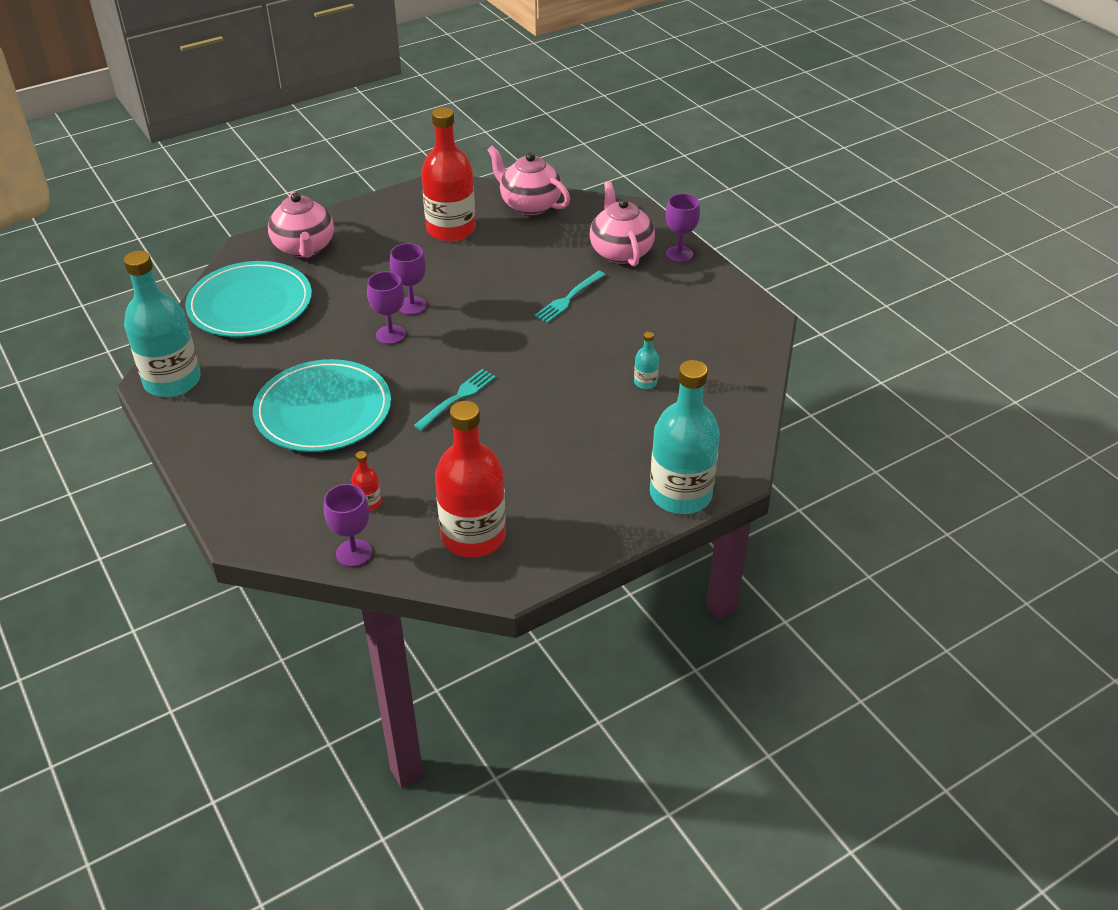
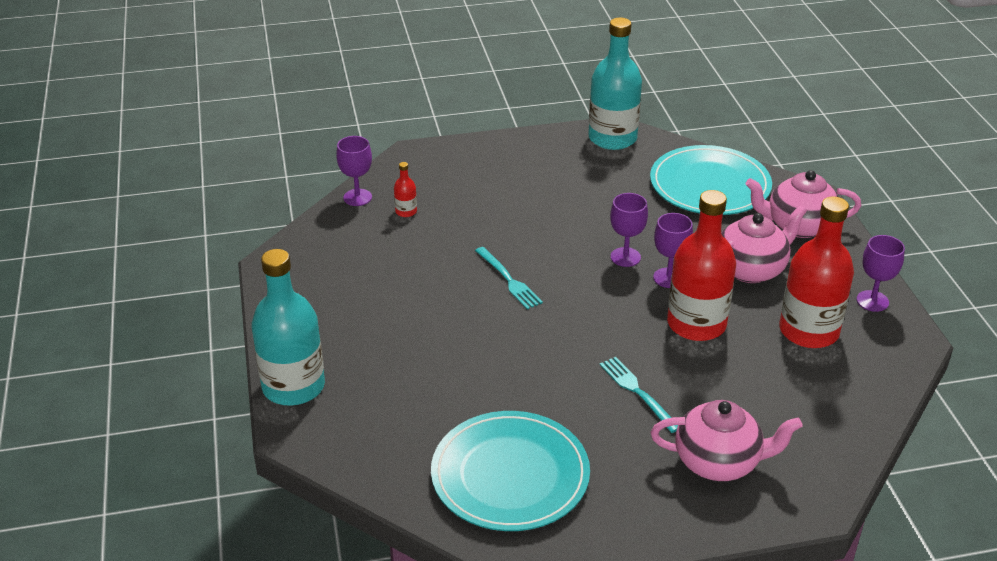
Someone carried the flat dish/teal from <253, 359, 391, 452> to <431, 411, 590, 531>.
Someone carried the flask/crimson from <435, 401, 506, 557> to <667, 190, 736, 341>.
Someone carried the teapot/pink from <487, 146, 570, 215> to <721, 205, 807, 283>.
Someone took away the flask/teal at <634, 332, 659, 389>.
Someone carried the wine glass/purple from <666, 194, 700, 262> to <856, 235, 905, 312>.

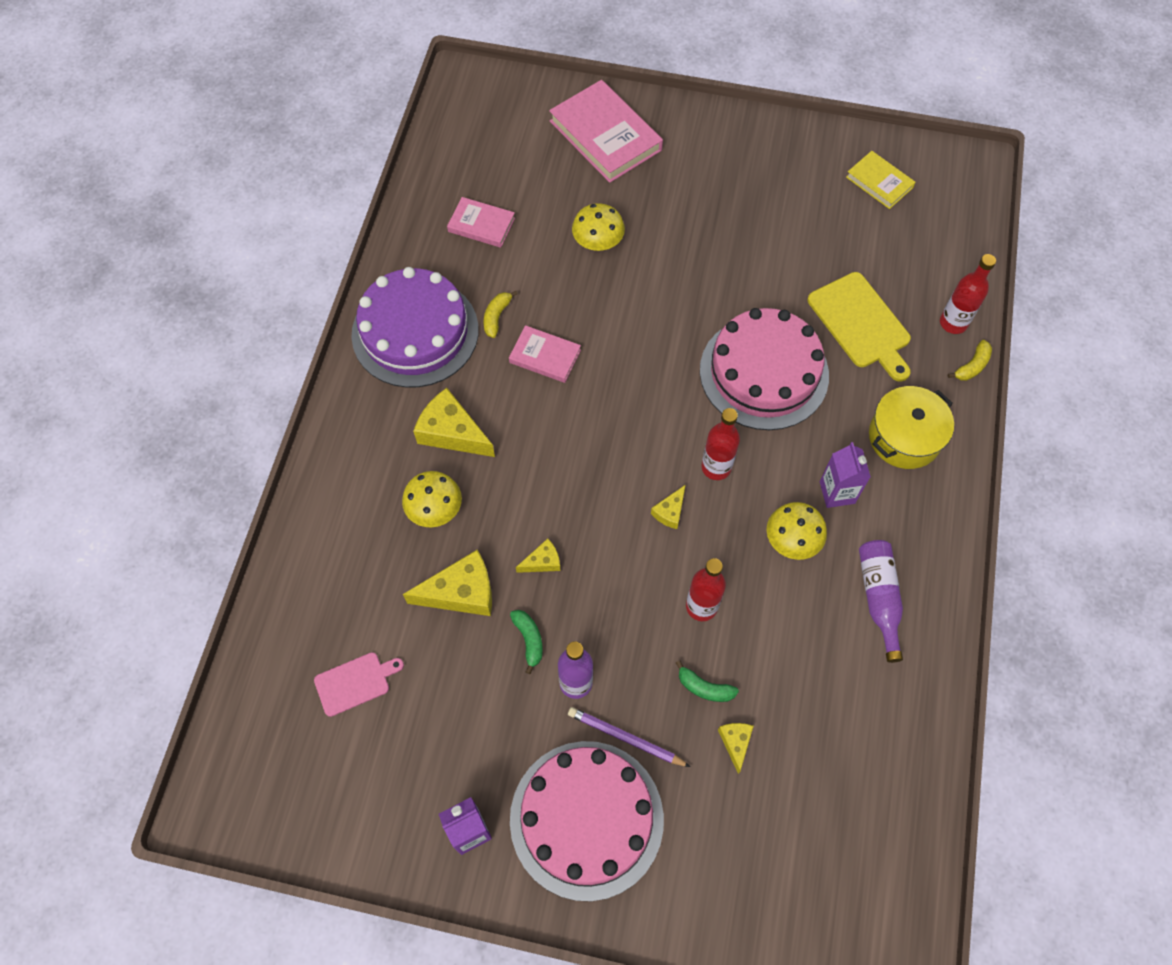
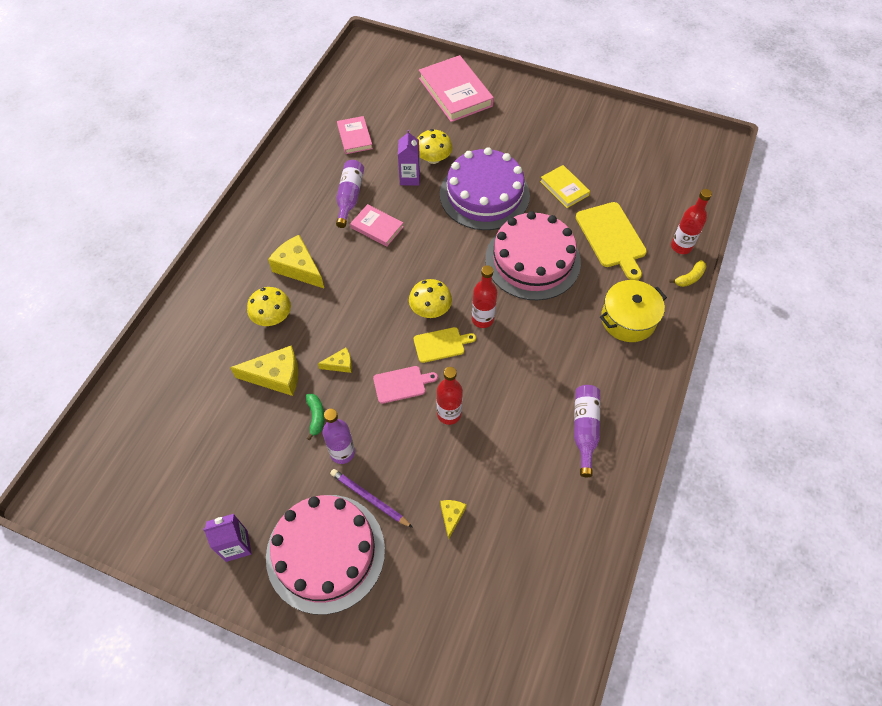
Someone carried the cutting board/pink from <314, 652, 404, 717> to <373, 366, 438, 404>.
Someone carried the gateau/purple from <351, 267, 479, 388> to <440, 147, 530, 230>.
Someone rotated the book/pink at <447, 197, 515, 248> by 45 degrees clockwise.
Someone swapped the banana/yellow at <484, 291, 518, 338> for the flask/purple at <336, 160, 364, 228>.
Someone swapped the cheese/yellow at <651, 485, 685, 529> for the cutting board/yellow at <414, 327, 476, 363>.
Someone took away the banana/green at <676, 660, 739, 702>.
Someone carried the mushroom/yellow from <767, 502, 827, 560> to <409, 279, 452, 318>.
Someone carried the milk carton/purple from <820, 442, 871, 508> to <398, 130, 420, 186>.
Someone carried the book/yellow from <846, 151, 916, 209> to <540, 165, 590, 208>.

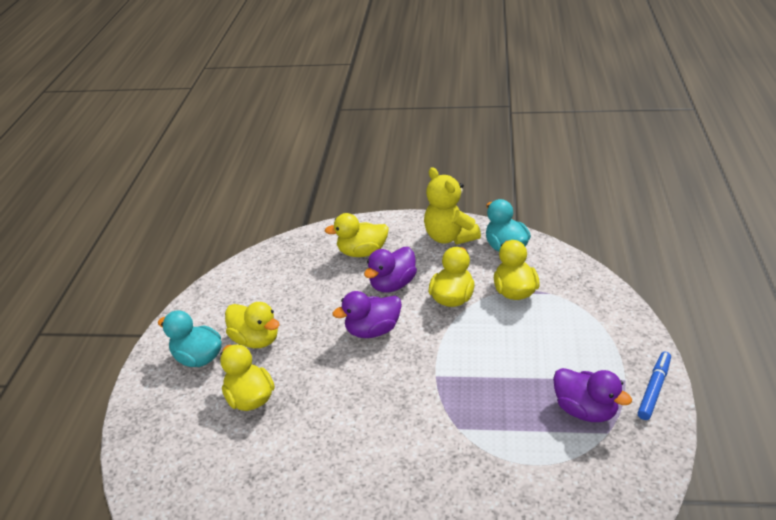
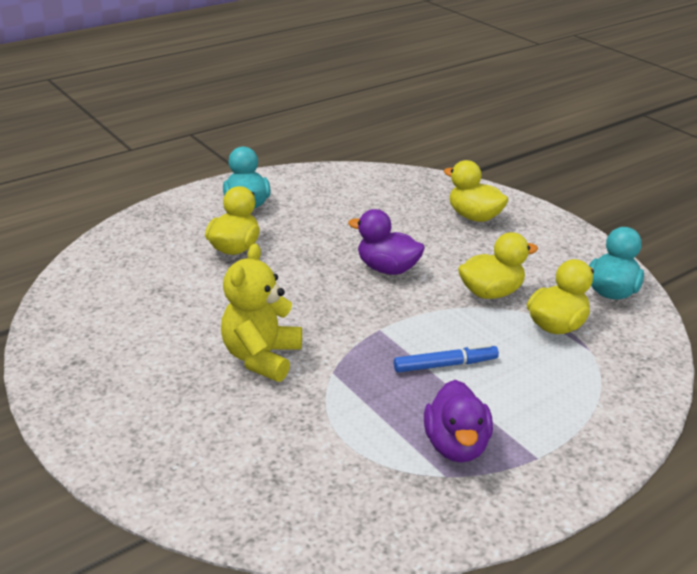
Someone took away the duck/yellow at <225, 302, 280, 348>.
Someone took away the duck/purple at <364, 247, 417, 292>.
Someone carried the teddy bear/yellow from <424, 167, 481, 245> to <221, 244, 302, 382>.
Someone carried the felt pen/royal blue from <638, 352, 671, 420> to <394, 344, 499, 373>.

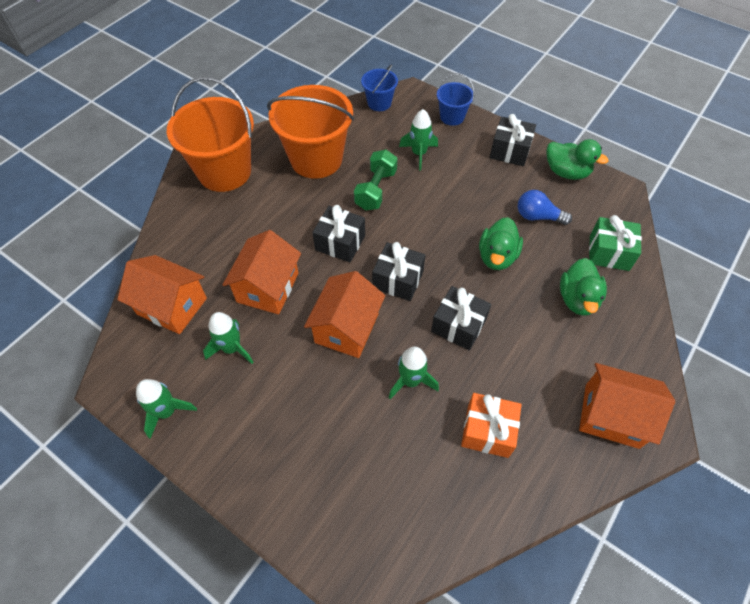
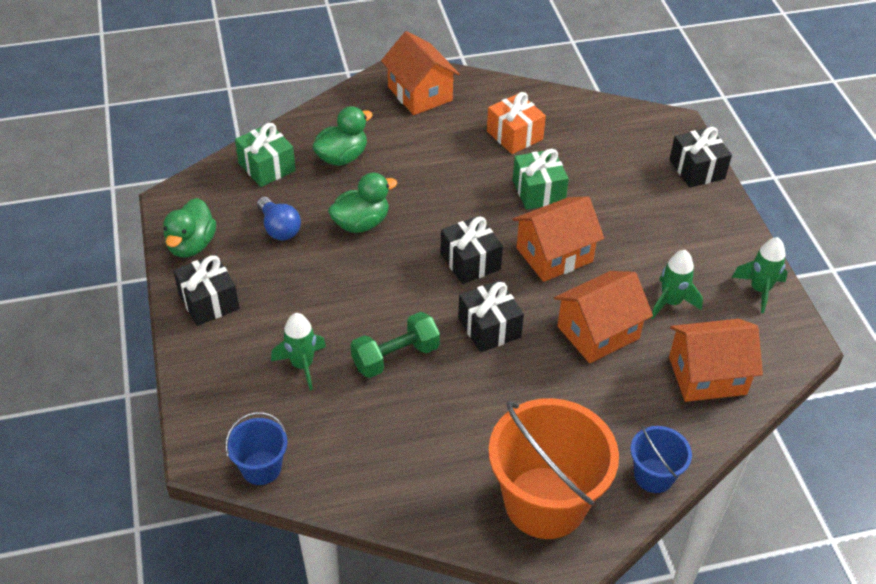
Someone rotated the toy house/bright orange at <117, 255, 207, 334> by 75 degrees counterclockwise.
Someone took away the bucket/bright orange at <267, 85, 354, 179>.
Someone swapped the spaceship/green at <389, 347, 439, 399> for the wrapped gift/green at <513, 149, 569, 210>.
Someone carried the wrapped gift/ebony from <431, 286, 491, 350> to <669, 127, 732, 188>.
Someone carried the bucket/royal blue from <437, 73, 475, 126> to <631, 425, 692, 493>.
Someone rotated the duck/green at <547, 139, 608, 180> by 150 degrees counterclockwise.

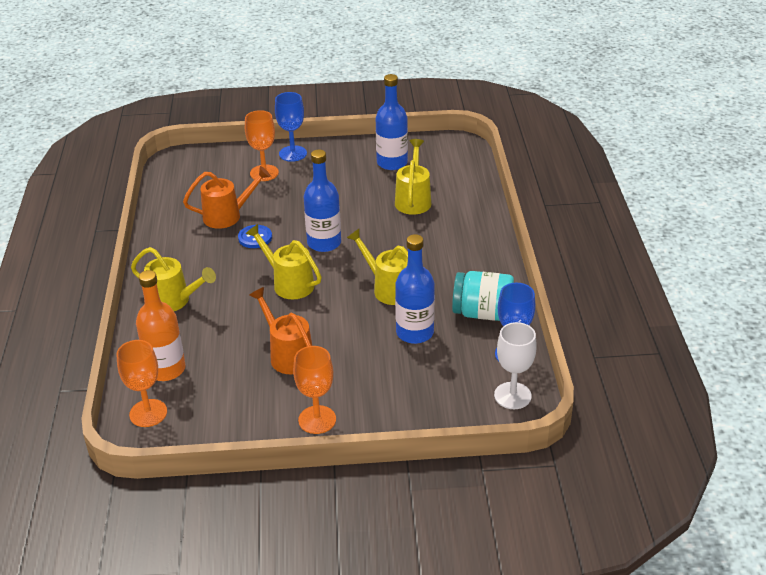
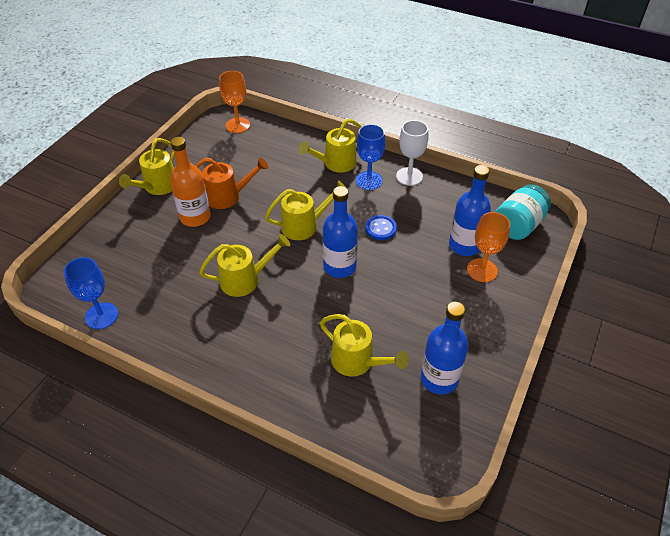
Someone carried the flask/bright orange from <136, 270, 185, 381> to <170, 137, 211, 227>.
Someone took away the watering pot/bright orange at <183, 166, 271, 229>.
Someone carried the wine glass/royal blue from <275, 92, 307, 162> to <356, 124, 386, 190>.
Someone swapped the wine glass/bright orange at <293, 346, 336, 434> for the watering pot/yellow at <119, 138, 175, 195>.
Someone carried the flask/royal blue from <395, 234, 435, 344> to <449, 165, 491, 256>.
Someone carried the preserve jar/teal from <452, 271, 514, 321> to <496, 184, 551, 240>.
Someone carried the wine glass/snow-white from <494, 322, 537, 409> to <396, 120, 428, 186>.

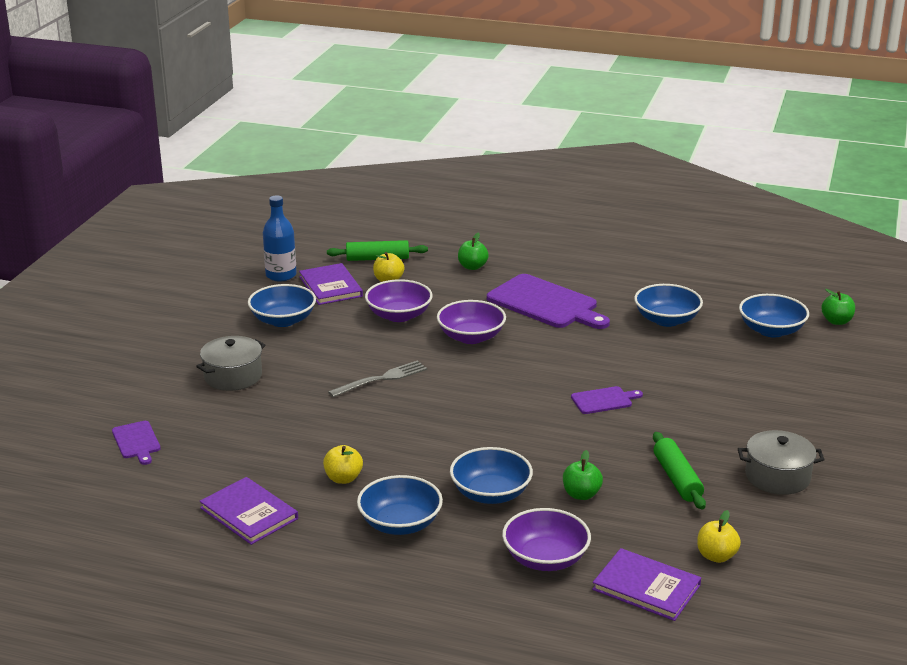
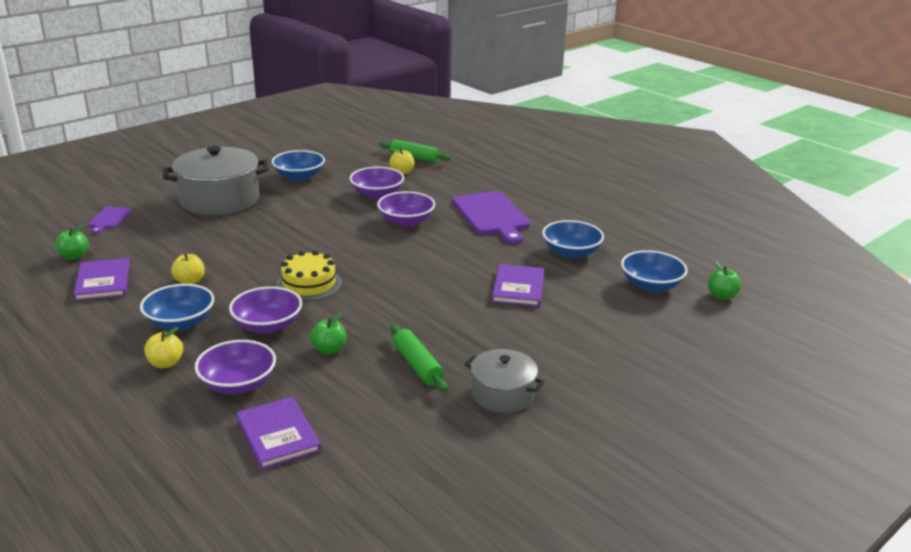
Someone scaled the pot/gray at <196, 336, 265, 391> by 1.77.
Someone took away the flask/royal blue at <263, 195, 297, 282>.
Someone carried the book/purple from <299, 263, 363, 305> to <492, 264, 544, 307>.
Someone took away the table fork/gray at <328, 360, 427, 397>.
Someone repainted the bowl/royal blue at <450, 447, 533, 504>, which became the bowl/purple at <229, 286, 302, 333>.
Someone carried the apple/green from <458, 233, 489, 270> to <55, 225, 88, 260>.
Someone took away the cutting board/purple at <571, 386, 643, 414>.
Someone rotated the rolling pin/green at <653, 432, 706, 510> by 45 degrees counterclockwise.
Someone carried the apple/yellow from <697, 510, 741, 563> to <144, 327, 183, 368>.
Someone put down the gateau/yellow at <276, 250, 342, 301>.

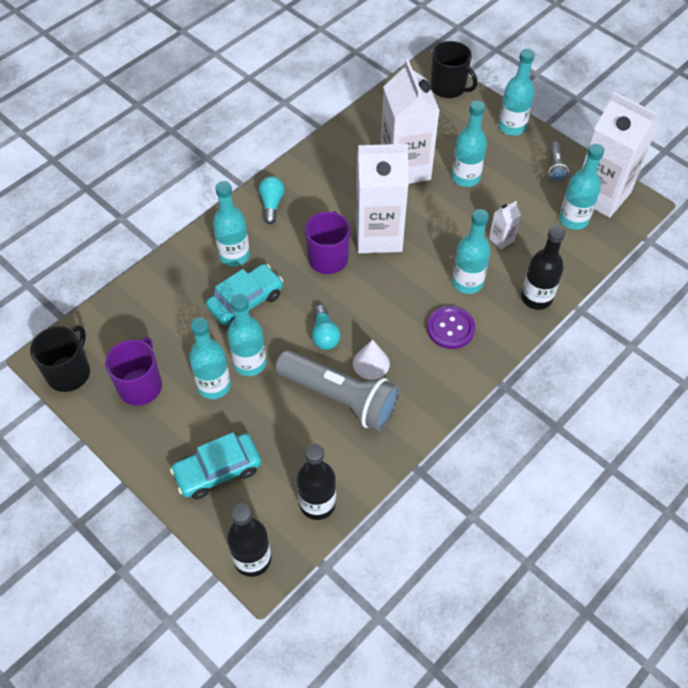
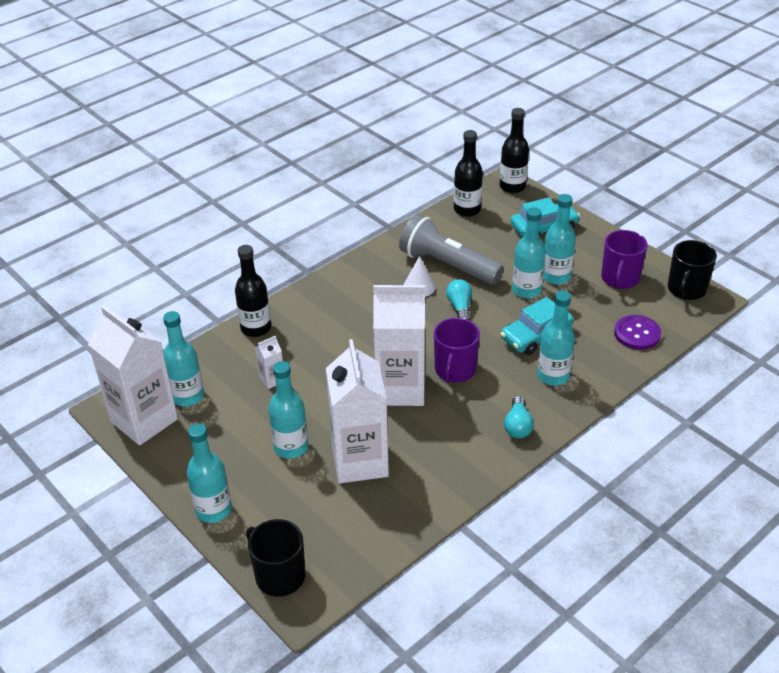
Someone carried the shirt button/purple from <427, 306, 475, 349> to <614, 315, 661, 350>.
Someone took away the flask/teal at <452, 209, 491, 294>.
Someone took away the torch/gray at <549, 141, 569, 182>.

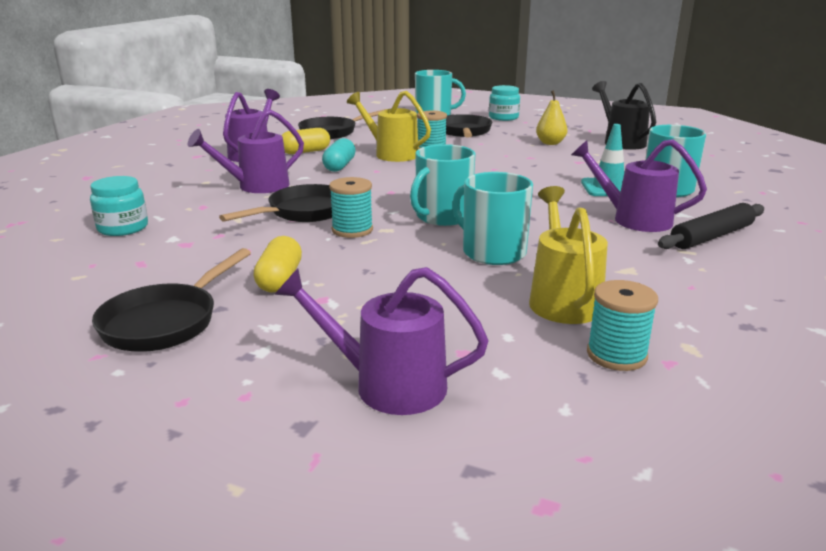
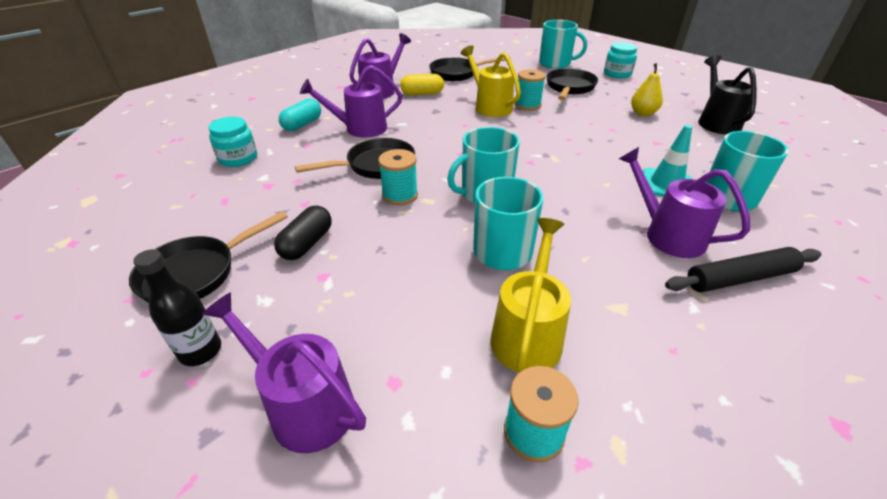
Someone repainted the pill shape/yellow at <253, 236, 302, 292>, which became the pill shape/ebony at <274, 205, 332, 260>.
Someone carried the pill shape/teal from <322, 138, 356, 172> to <279, 98, 321, 131>.
Someone put down the flask/ebony at <133, 249, 221, 366>.

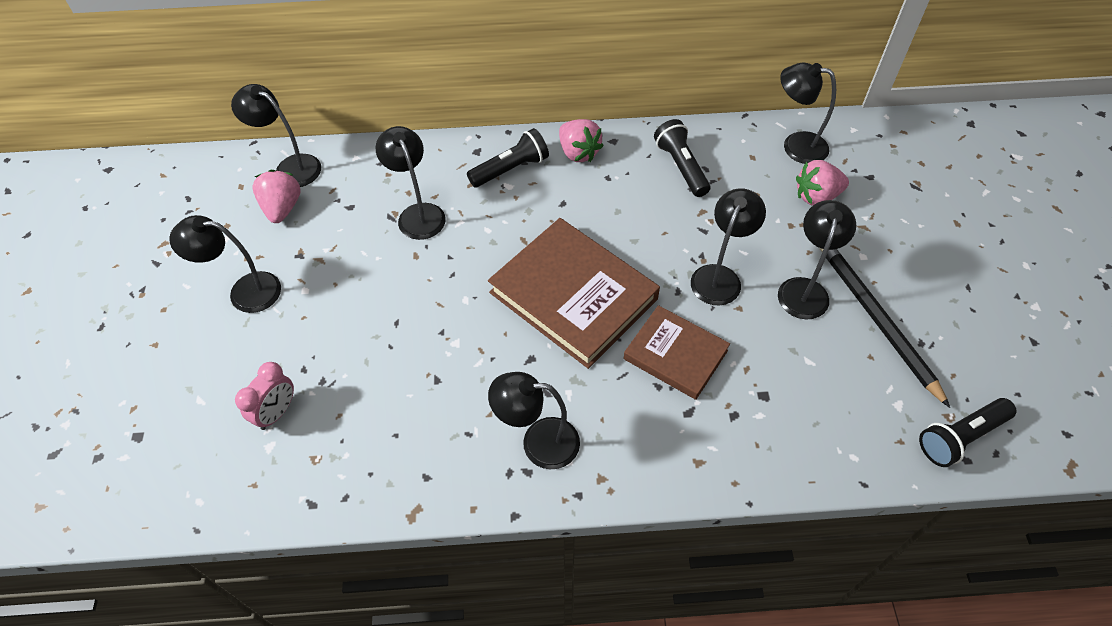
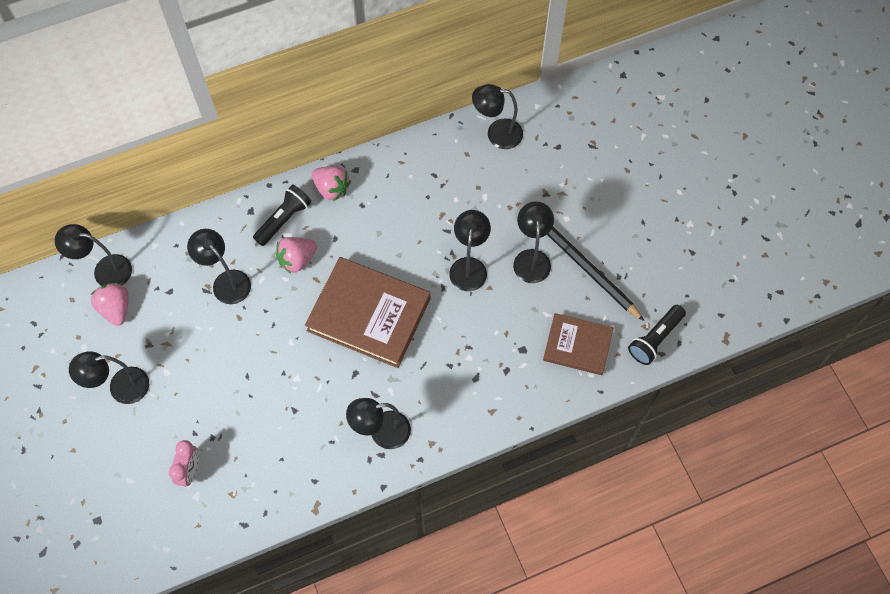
Someone carried the book/russet from <623, 305, 730, 400> to <543, 313, 613, 375>.
Someone took away the torch/ebony at <654, 119, 711, 197>.
Someone carried the berry/pink from <796, 160, 849, 206> to <275, 237, 317, 274>.

